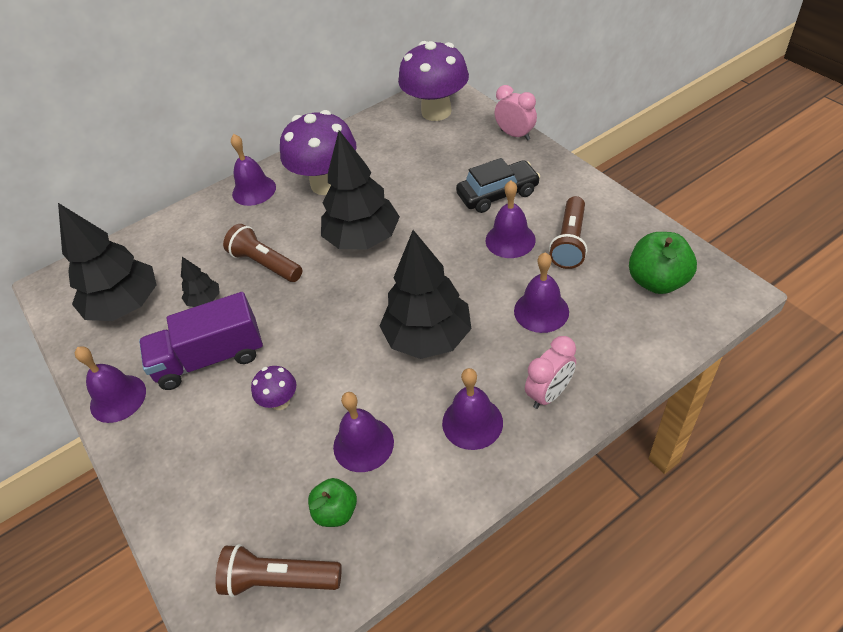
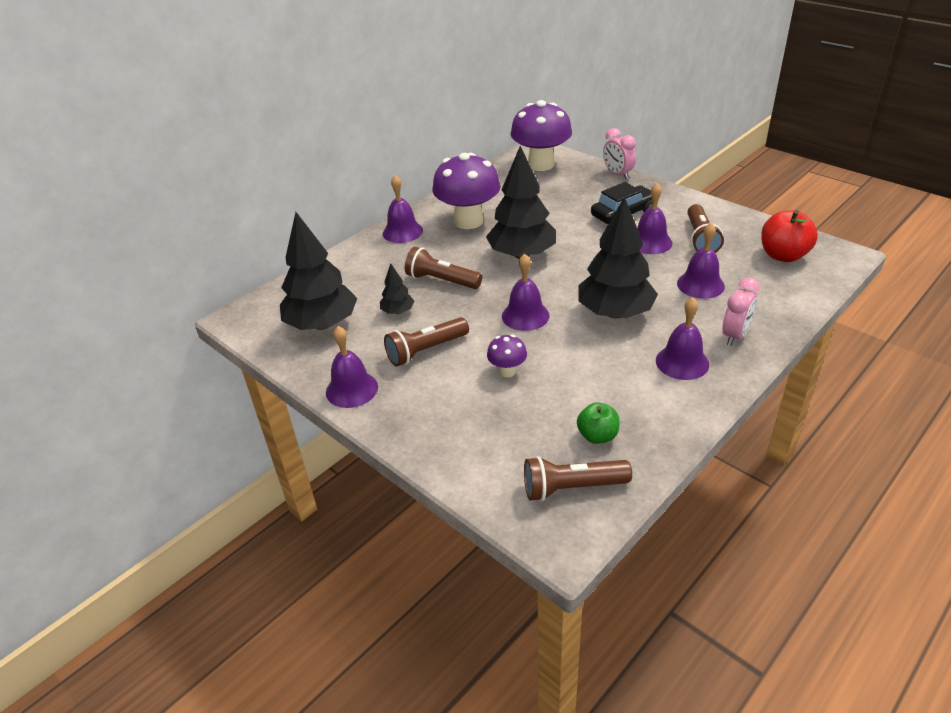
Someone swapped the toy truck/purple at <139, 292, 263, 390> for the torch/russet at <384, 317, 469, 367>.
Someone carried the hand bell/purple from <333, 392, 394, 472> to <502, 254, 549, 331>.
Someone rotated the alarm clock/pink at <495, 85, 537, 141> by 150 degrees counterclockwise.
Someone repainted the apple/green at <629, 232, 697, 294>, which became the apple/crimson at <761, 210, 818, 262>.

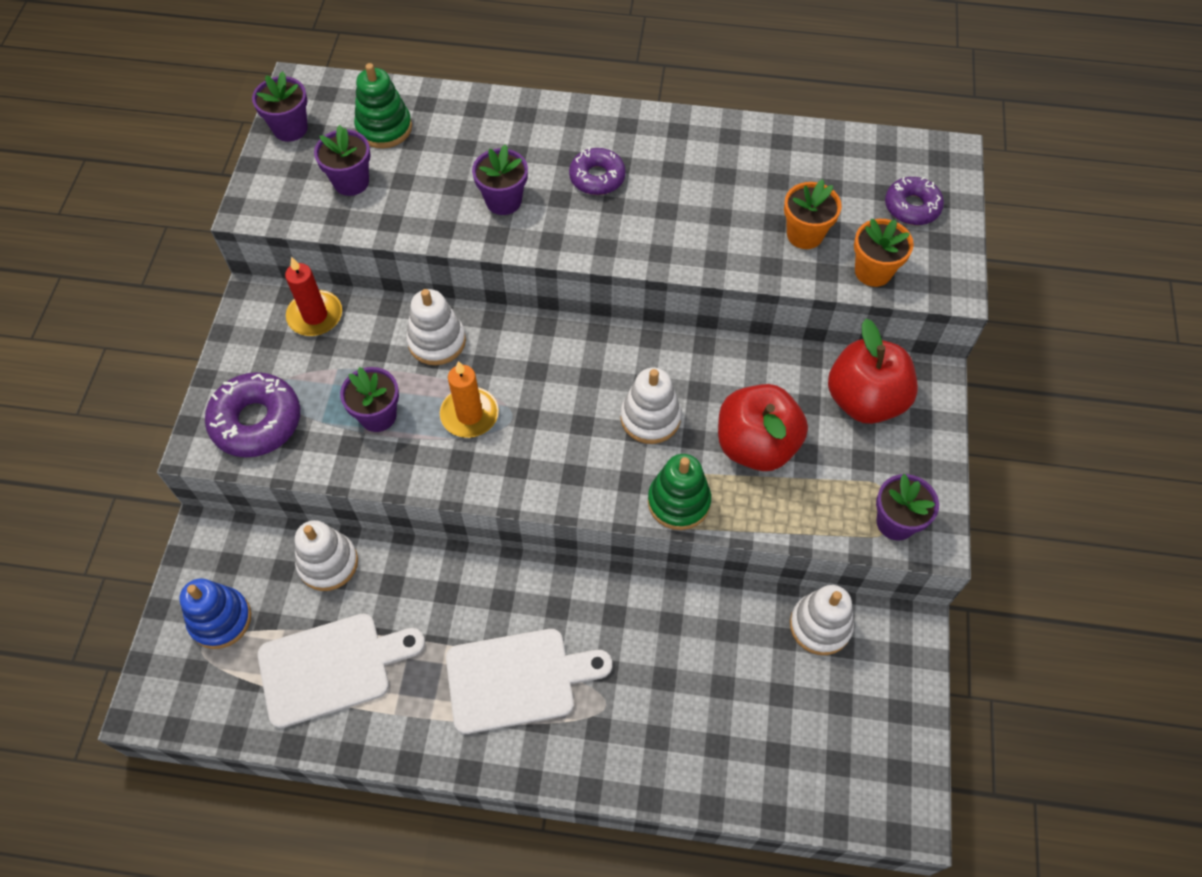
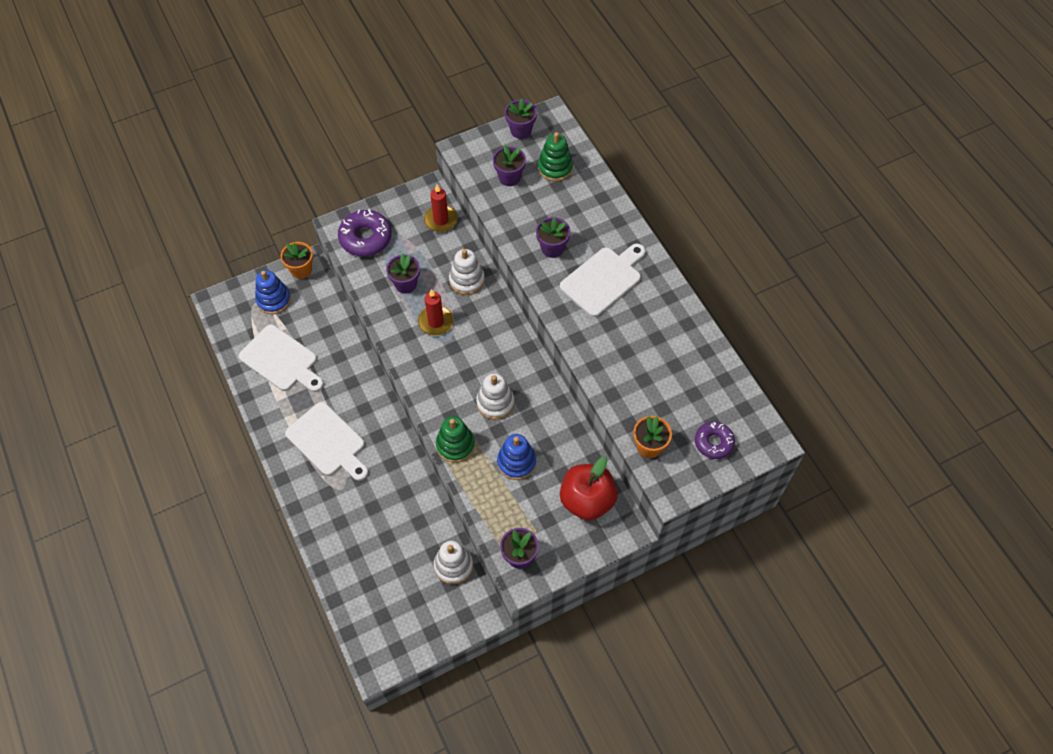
Someone took away the stacking rings/snow-white at <295, 520, 358, 591>.
Someone repainted the wax candle/bright orange at <440, 361, 499, 438>, which became the wax candle/crimson at <418, 289, 454, 336>.
Someone swapped the doughnut/purple at <569, 147, 626, 195> for the cutting board/snow-white at <560, 244, 646, 317>.
Someone swapped the apple/crimson at <718, 384, 808, 471> for the stacking rings/royal blue at <497, 434, 536, 480>.
Someone carried the potted plant/bright orange from <784, 179, 842, 249> to <280, 242, 313, 279>.

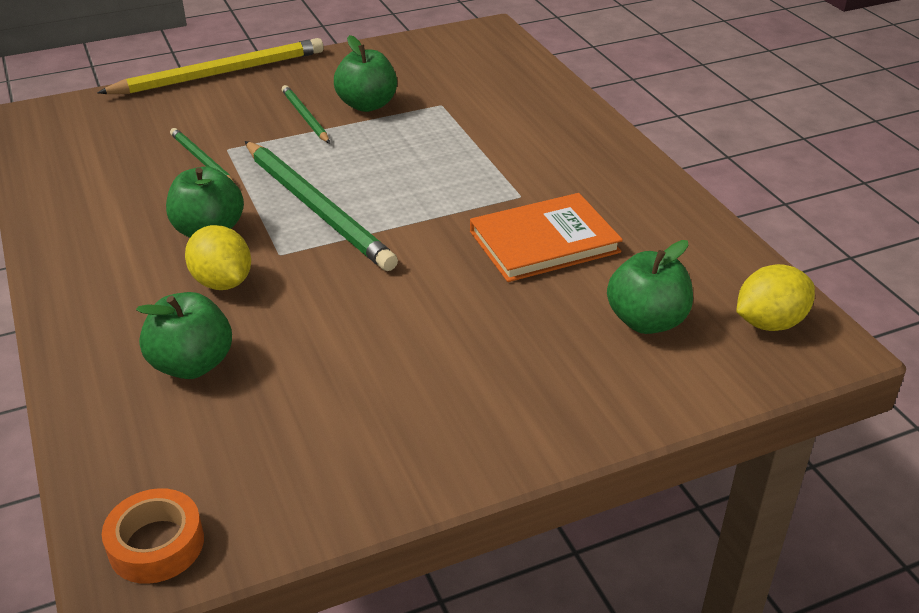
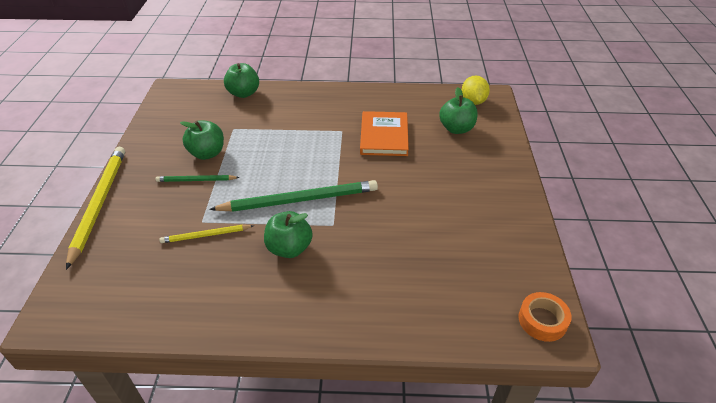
Someone carried the apple/green from <136, 292, 232, 379> to <224, 63, 259, 98>.
Someone repainted the pencil/green at <170, 128, 235, 183>, which became the pencil/yellow at <160, 225, 254, 243>.
Someone took away the lemon/yellow at <185, 225, 251, 290>.

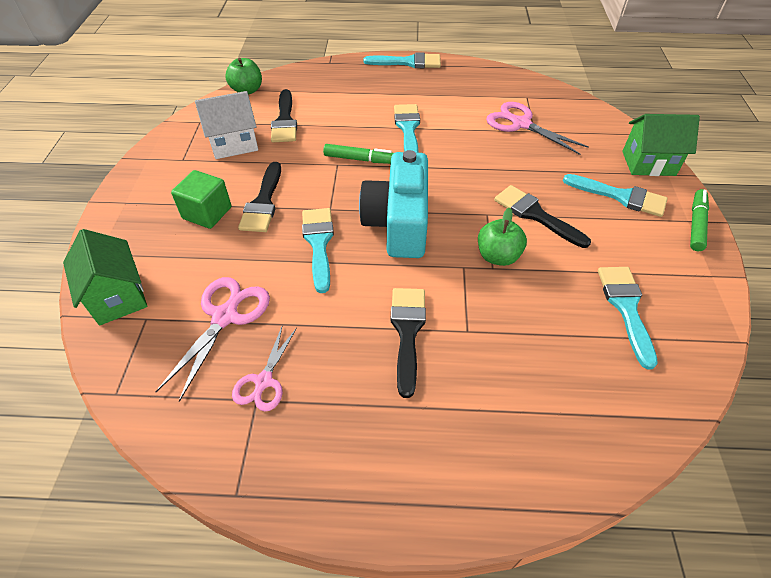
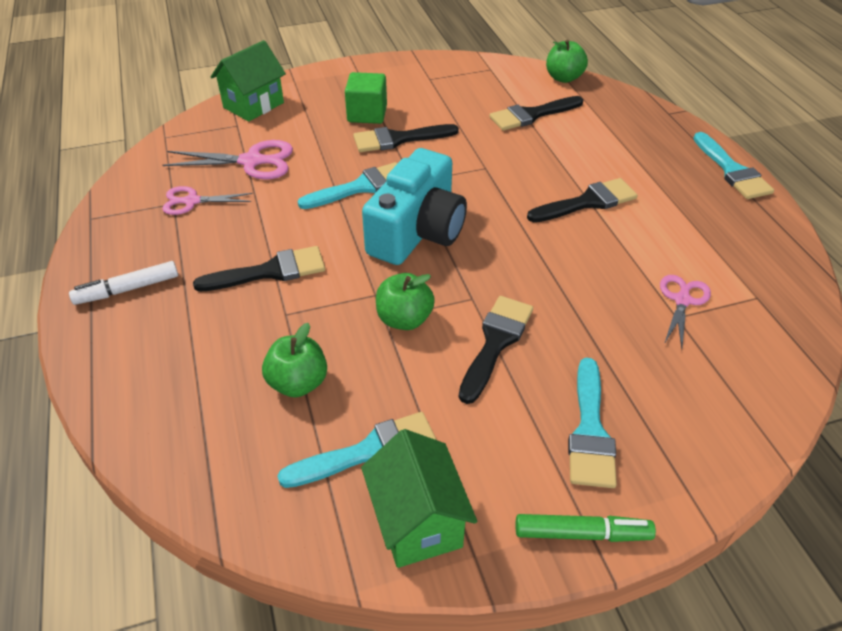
Someone took away the toy house/snow-white at <195, 91, 258, 159>.
Someone took away the felt pen/green at <323, 144, 393, 164>.
Someone rotated the camera/teal at <359, 150, 428, 258> by 135 degrees clockwise.
Someone repainted the paintbrush/teal at <394, 104, 420, 153>, which became the paintbrush/ebony at <527, 178, 638, 222>.
Someone scaled the shears/pink at <486, 102, 589, 155> by 0.65.
Someone carried the toy house/green from <622, 114, 700, 176> to <361, 429, 477, 568>.
Someone put down the felt pen/snow-white at <69, 261, 178, 305>.
Someone put down the apple/green at <262, 323, 327, 397>.

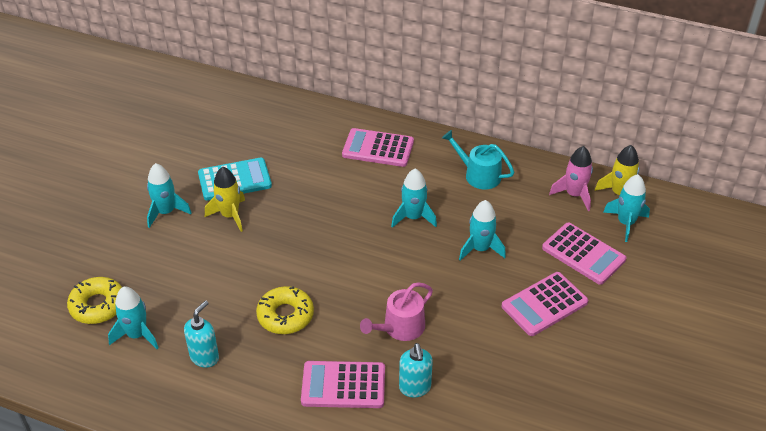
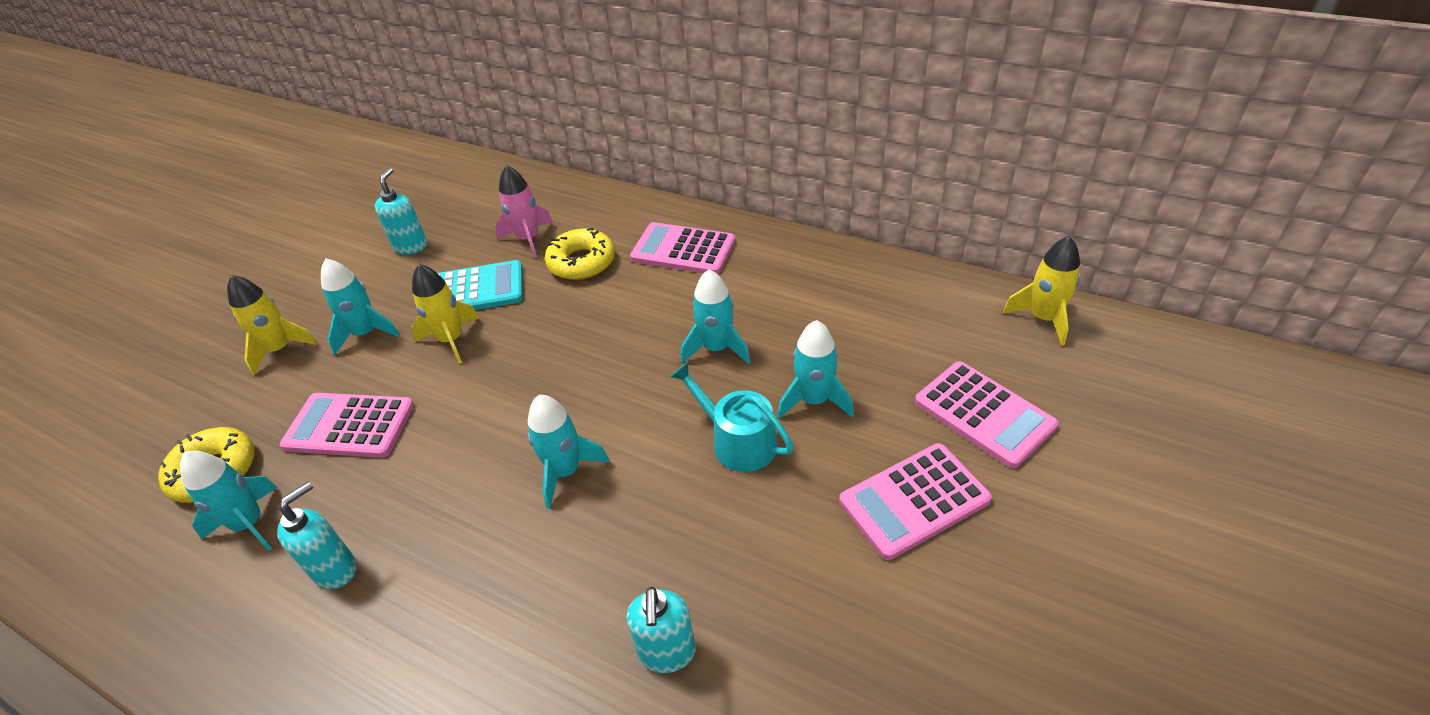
Someone carried the doughnut/yellow from <256, 286, 314, 334> to <545, 228, 615, 280>.
Someone carried the pocket calculator/pink from <301, 361, 385, 408> to <280, 393, 414, 458>.
Someone took away the watering pot/pink at <360, 282, 433, 341>.
Someone carried the watering pot/teal from <442, 130, 514, 189> to <670, 362, 794, 472>.
Someone carried the spaceship/pink from <549, 146, 593, 211> to <495, 165, 553, 258>.
Someone carried the spaceship/teal from <603, 174, 650, 242> to <527, 395, 610, 509>.
Someone put down the spaceship/yellow at <227, 275, 318, 375>.
Someone put down the soap dispenser/teal at <375, 168, 427, 255>.

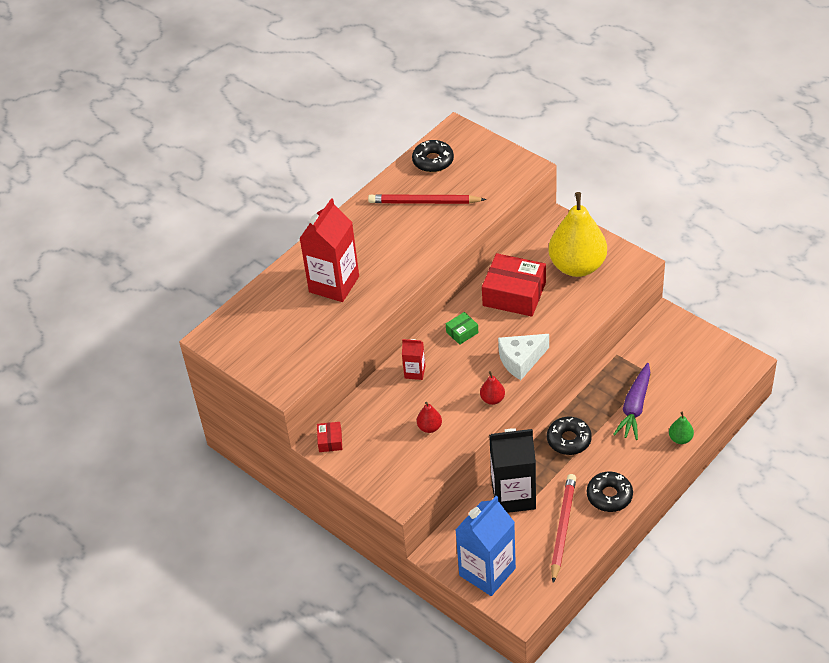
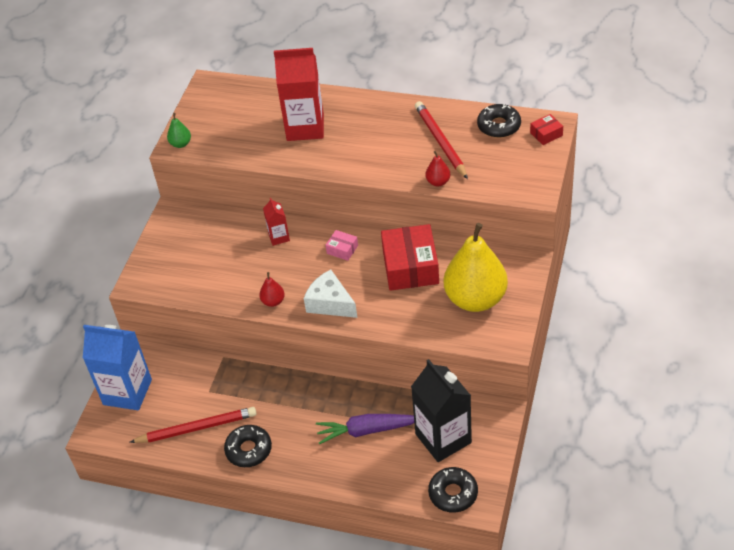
Someone carried the parcel/crimson from <317, 422, 342, 452> to <530, 114, 563, 145>.
Someone carried the pear/crimson from <417, 402, 442, 433> to <426, 151, 450, 186>.
Someone repainted the parcel/green at <446, 312, 478, 345>, which became the parcel/pink at <326, 230, 358, 261>.
Someone carried the milk carton/ebony from <489, 428, 536, 513> to <411, 359, 472, 462>.
Someone carried the doughnut/ebony from <547, 417, 592, 455> to <428, 467, 478, 513>.
Someone carried the pear/green from <669, 412, 694, 444> to <167, 113, 191, 148>.

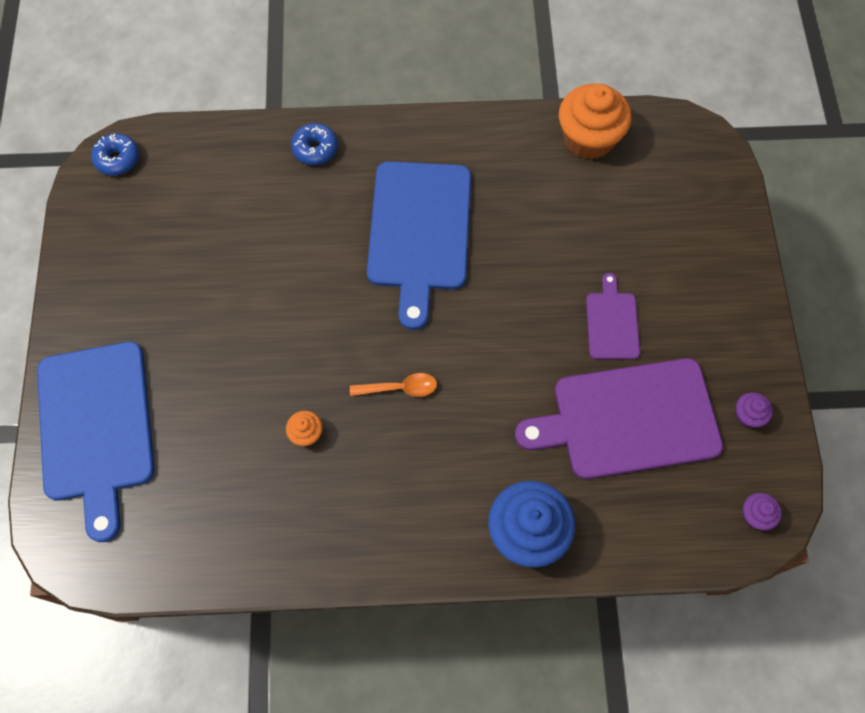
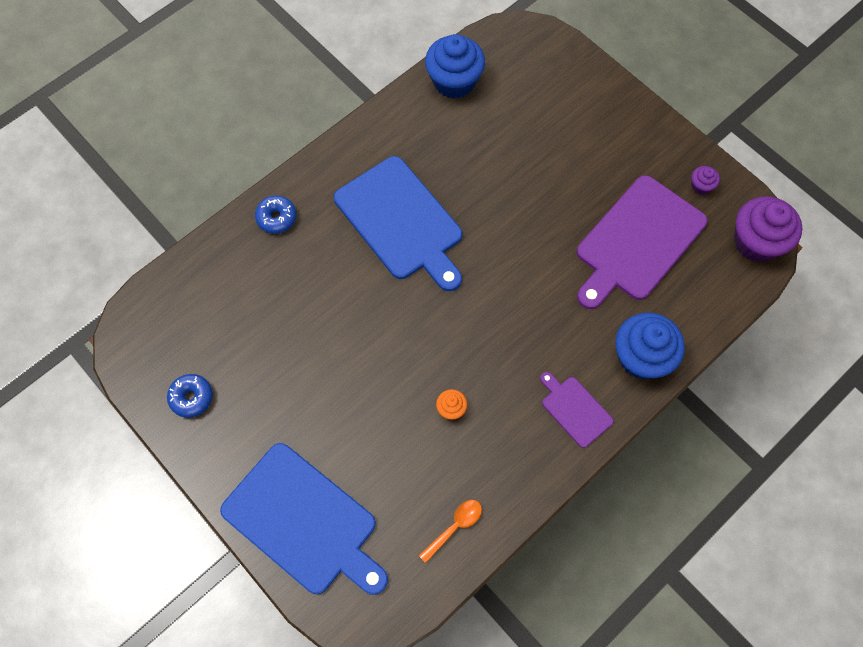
Someone carried the doughnut/royal blue from <91, 133, 139, 176> to <167, 374, 213, 418>.
Someone carried the spoon/bright orange from <350, 373, 437, 397> to <418, 500, 482, 563>.
Someone repainted the cupcake/bright orange at <559, 84, 632, 159>, which became the cupcake/royal blue at <425, 34, 485, 99>.
Someone carried the cutting board/purple from <586, 273, 640, 360> to <540, 372, 614, 448>.
Someone scaled the cupcake/purple at <742, 493, 782, 530> by 2.22.

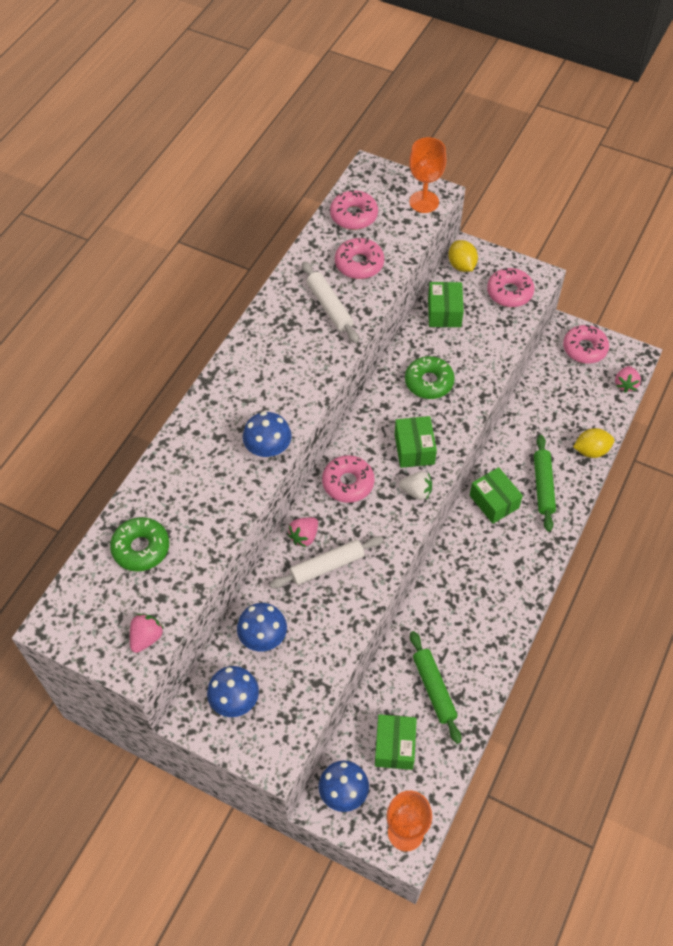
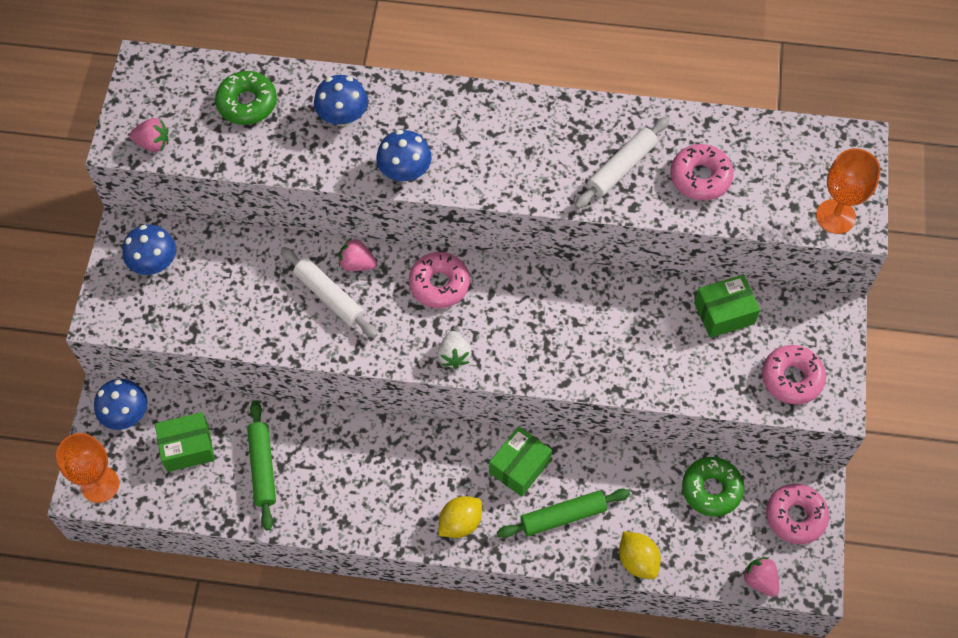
Someone carried the mushroom/royal blue from <237, 603, 287, 651> to <314, 75, 368, 126>.
Someone took away the doughnut/pink at <330, 190, 378, 230>.
Someone took away the parcel/green at <395, 416, 437, 468>.
Someone carried the doughnut/green from <405, 356, 455, 399> to <682, 457, 744, 517>.
Someone rotated the rolling pin/green at <410, 631, 461, 744> by 60 degrees counterclockwise.
Someone carried the lemon/yellow from <448, 240, 478, 272> to <438, 496, 482, 538>.
Someone rotated the berry/pink at <615, 366, 641, 393> by 60 degrees clockwise.

